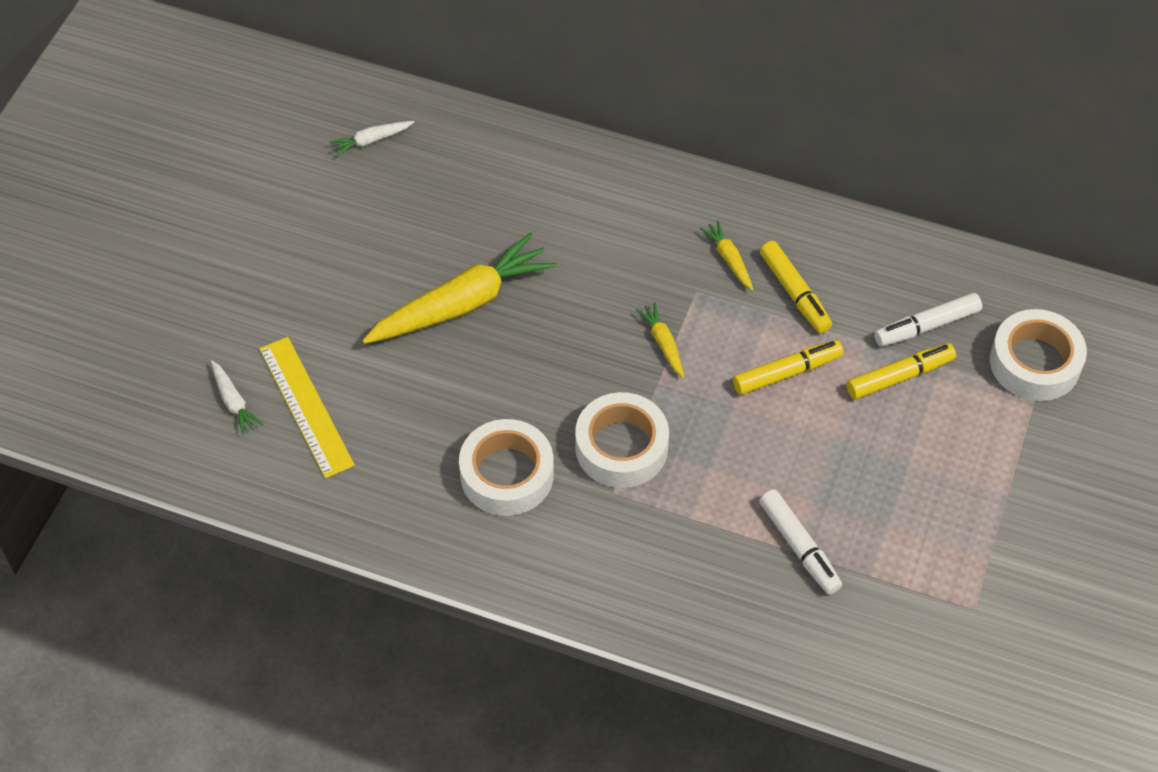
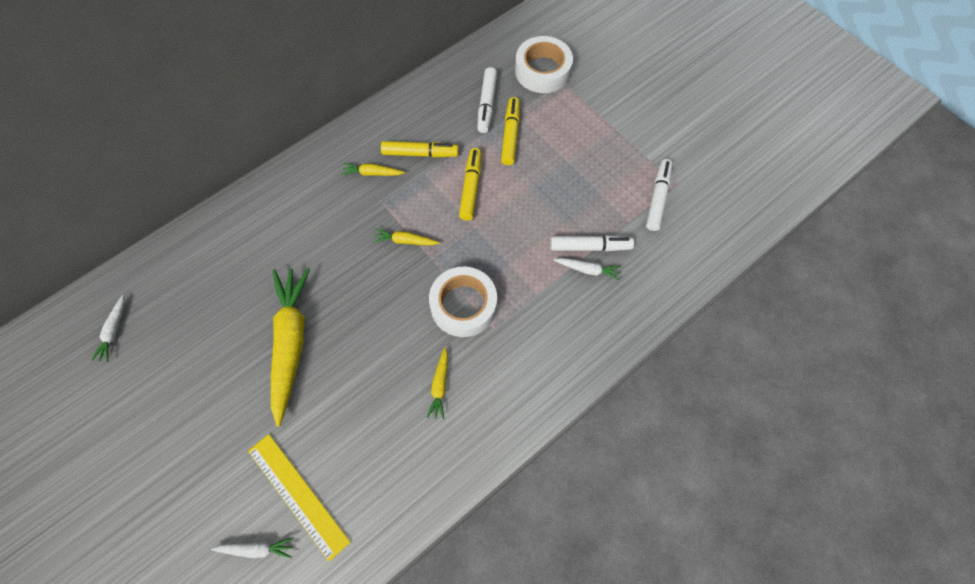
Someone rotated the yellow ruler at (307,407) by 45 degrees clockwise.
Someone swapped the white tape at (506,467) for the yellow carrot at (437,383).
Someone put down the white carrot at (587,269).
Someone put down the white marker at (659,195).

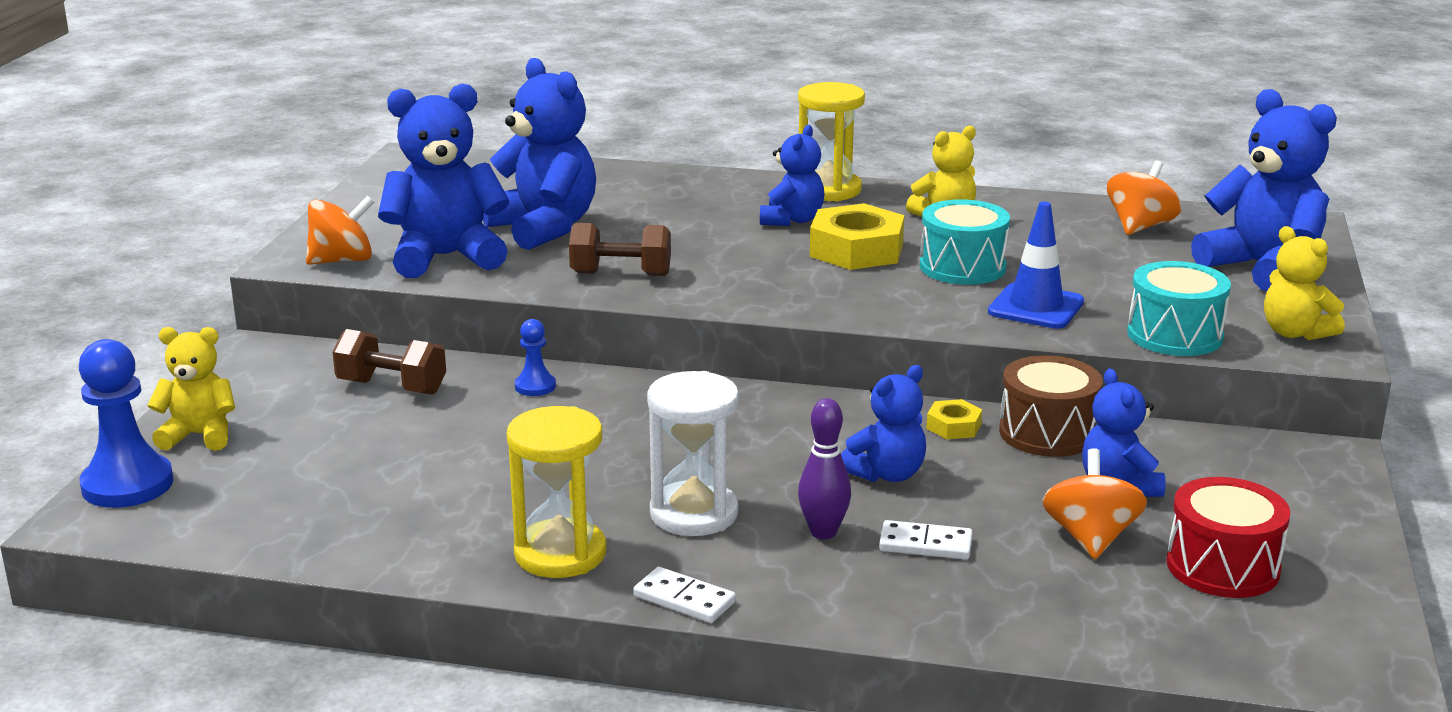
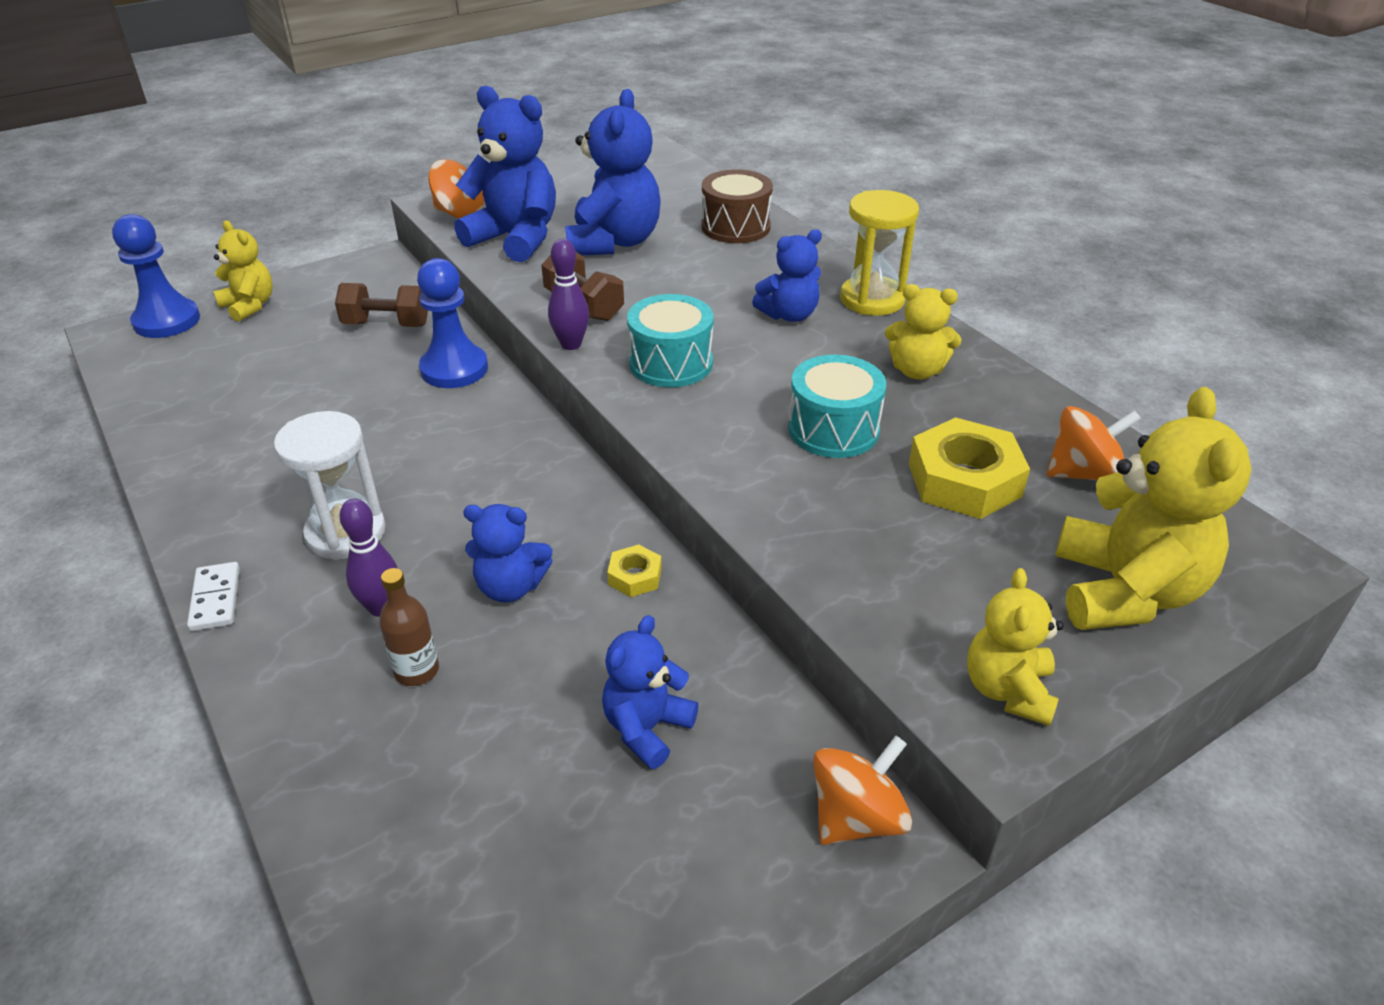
Someone rotated the brown dumbbell at (389,362) by 60 degrees counterclockwise.
Someone took away the yellow hourglass at (556,492).
Someone scaled the blue pawn at (535,357) by 1.94.
Someone carried the yellow nut from (857,236) to (969,468).
Someone swapped the white domino at (926,540) for the brown bottle at (409,627).
Someone took away the blue traffic cone at (1036,265).
Someone carried the brown drum from (1051,406) to (737,206).
Someone carried the orange spinning top from (1094,503) to (862,790).
Someone carried the turquoise drum from (1179,308) to (670,340).
Someone took away the red drum at (1228,537).
Someone repainted the blue teddy bear at (1264,190), which became the yellow teddy bear at (1153,508).
Someone put down the purple bowling pin at (568,294).

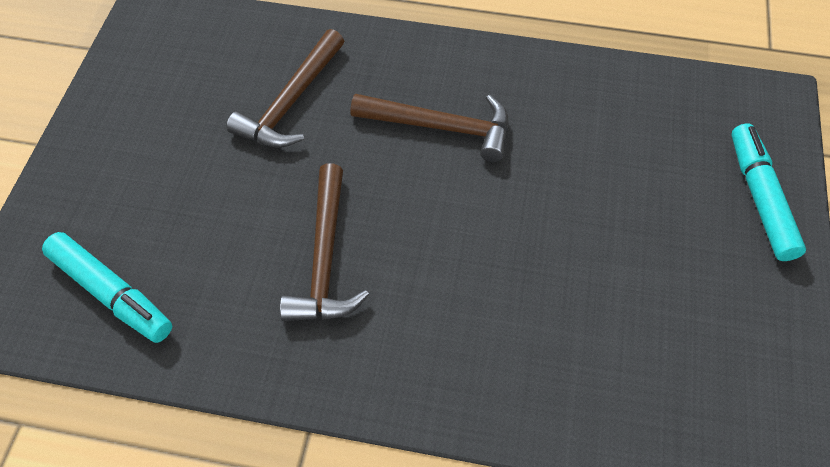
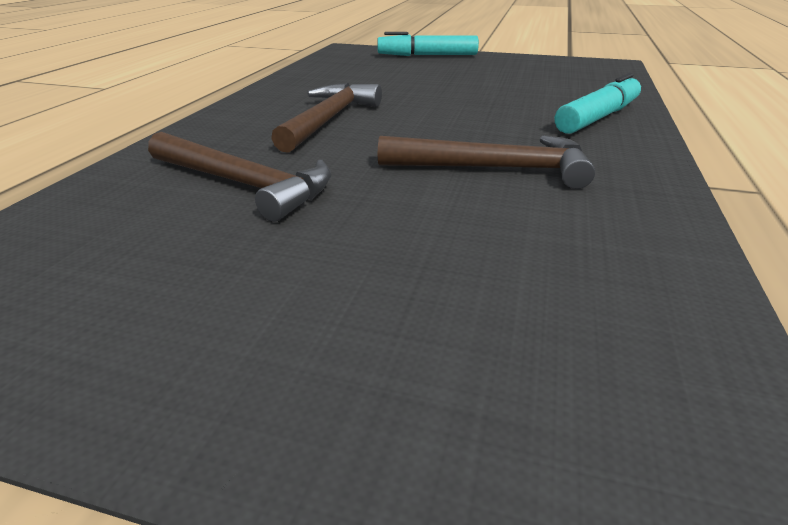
Someone carried the turquoise marker from (107,287) to (598,103).

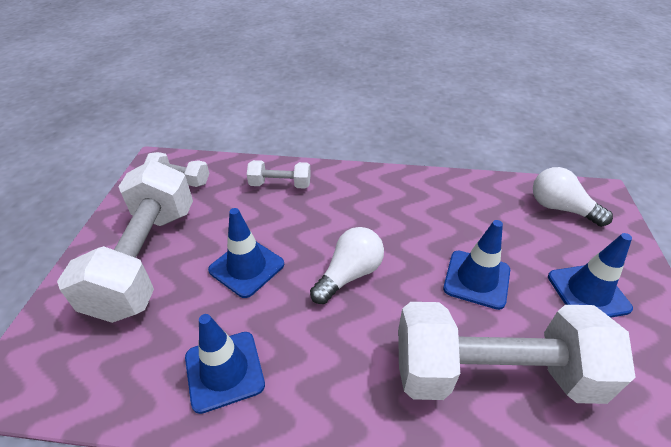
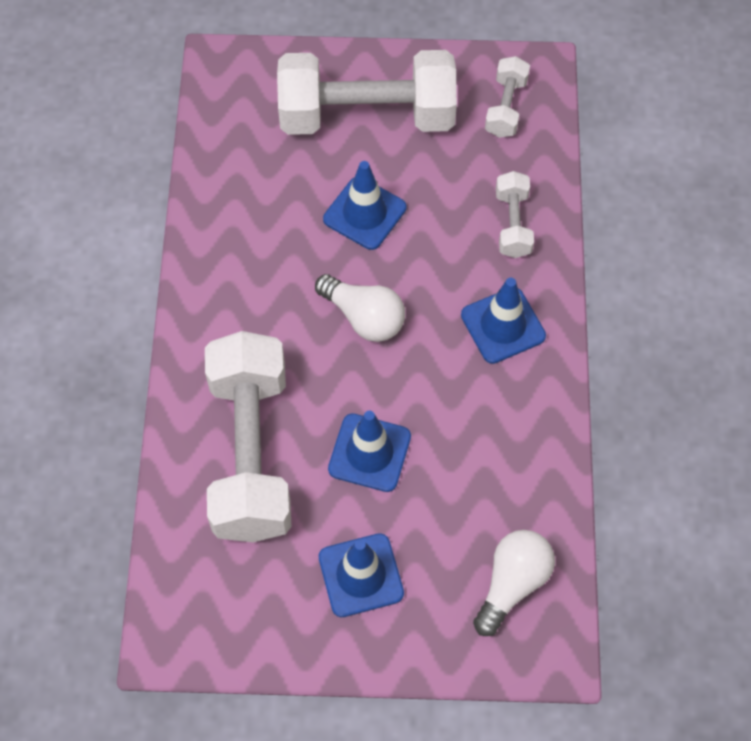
Someone carried the blue traffic cone from (225,364) to (503,321).

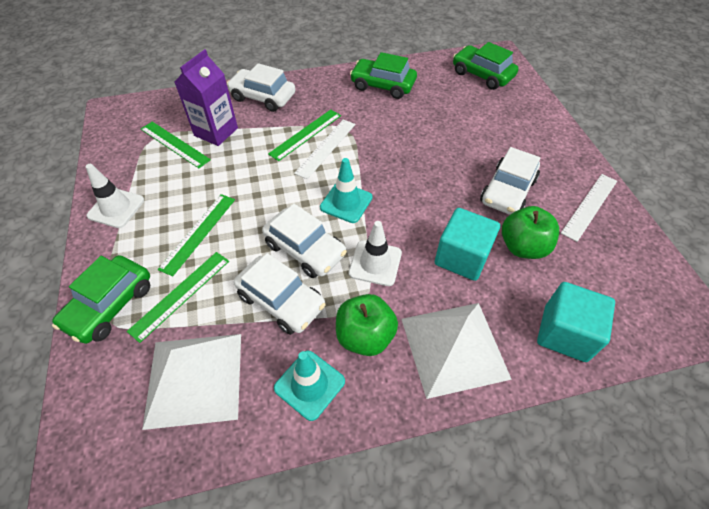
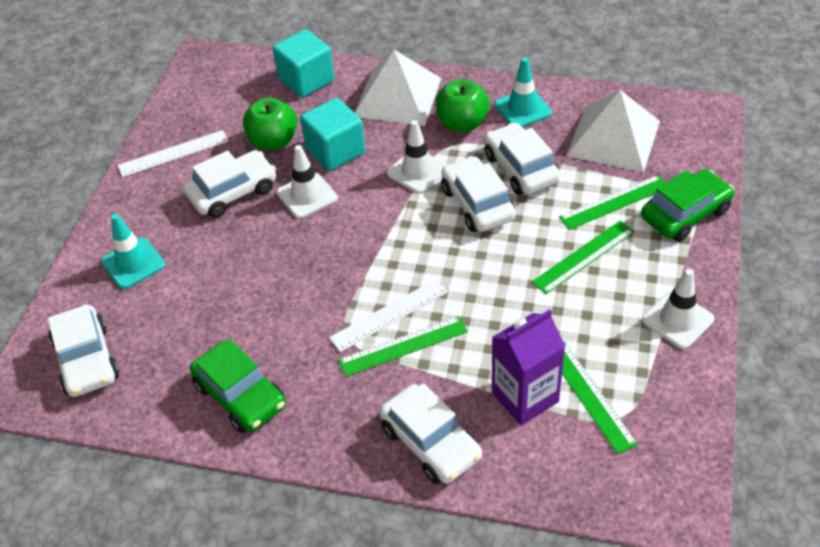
Someone carried the turquoise traffic cone from (346,190) to (133,251).
Someone repainted the green car at (486,66), which became the white car at (83,351).
Someone put down the white traffic cone at (307,182).

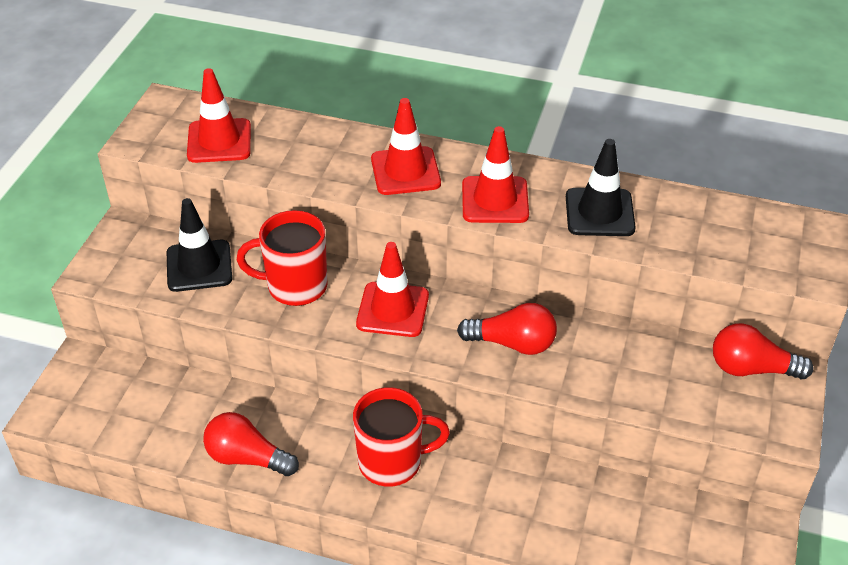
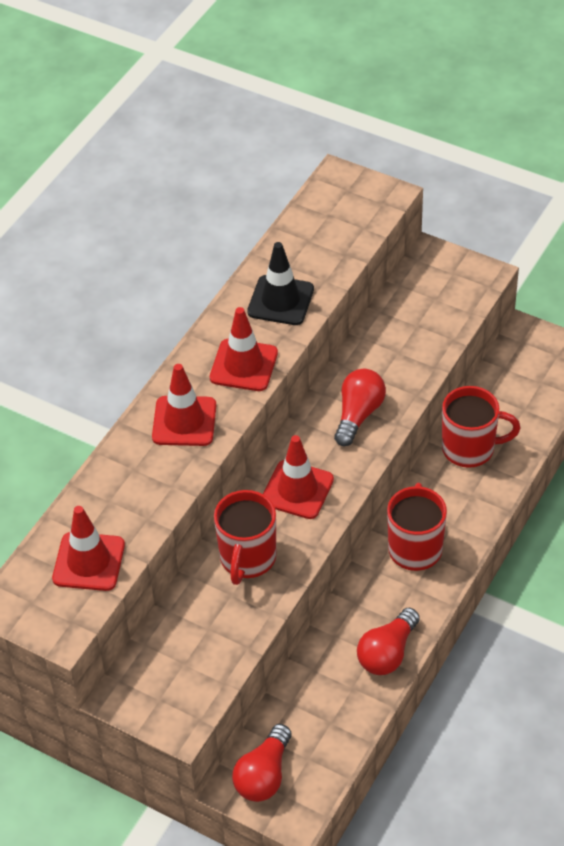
Someone took away the black traffic cone at (199,245).
Someone carried the red light bulb from (763,351) to (262,763).
Someone put down the red mug at (481,427).

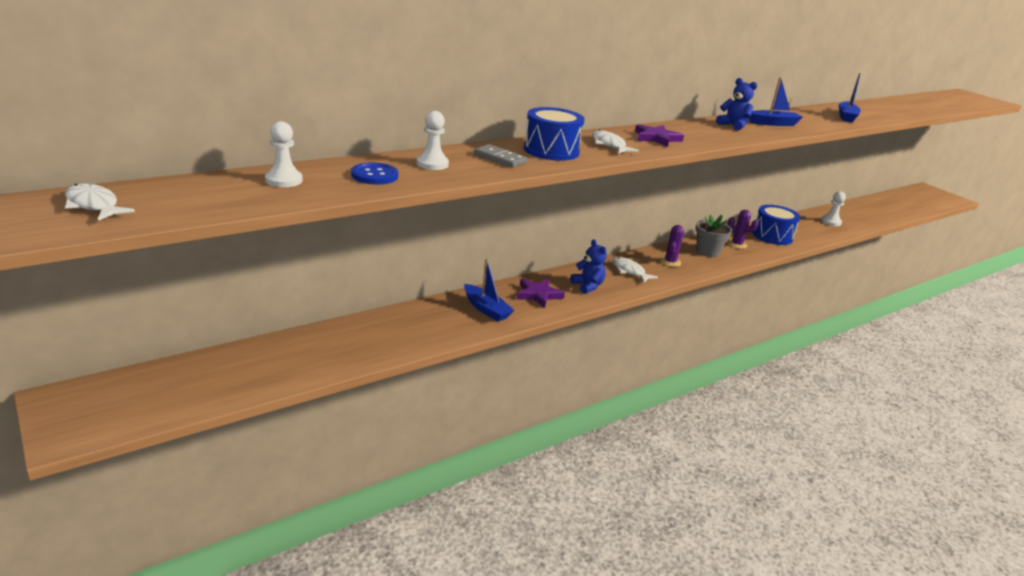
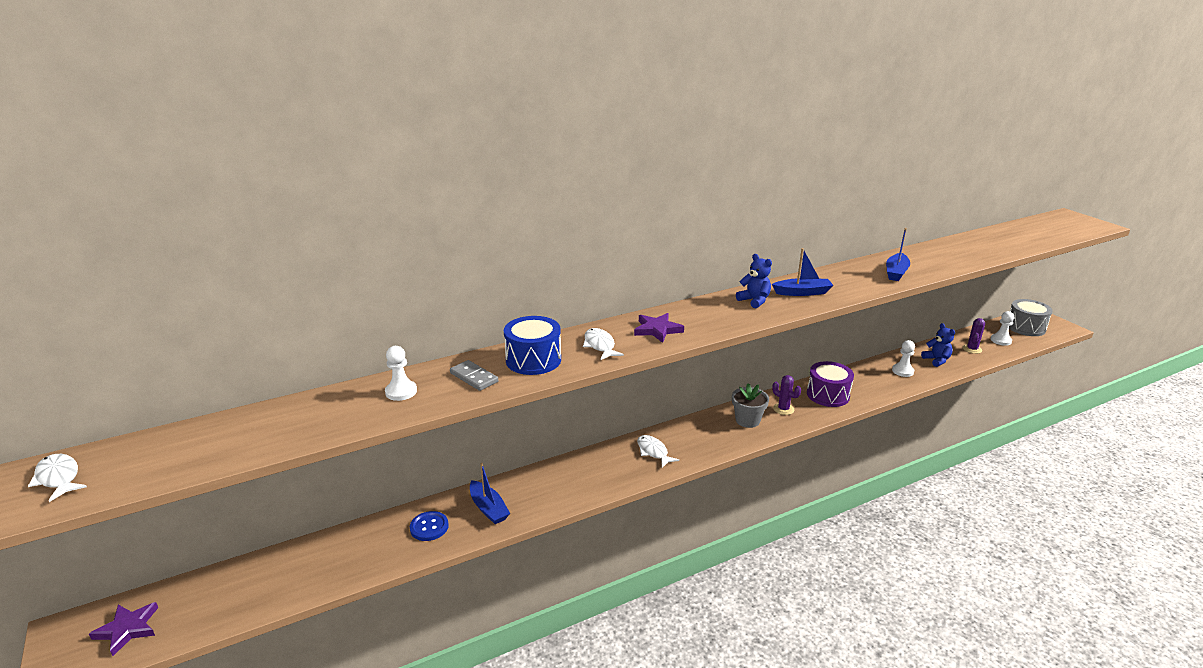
Someone carried the white pawn from (284,154) to (1002,328).
Someone carried the blue button from (374,173) to (429,526).
Someone carried the purple star from (541,293) to (123,629).
Someone carried the blue teddy bear from (589,266) to (938,345).
Someone carried the purple cactus from (672,246) to (974,336).
Someone repainted the blue drum at (776,225), which became the purple drum at (830,384).
Someone put down the grey drum at (1031,317).

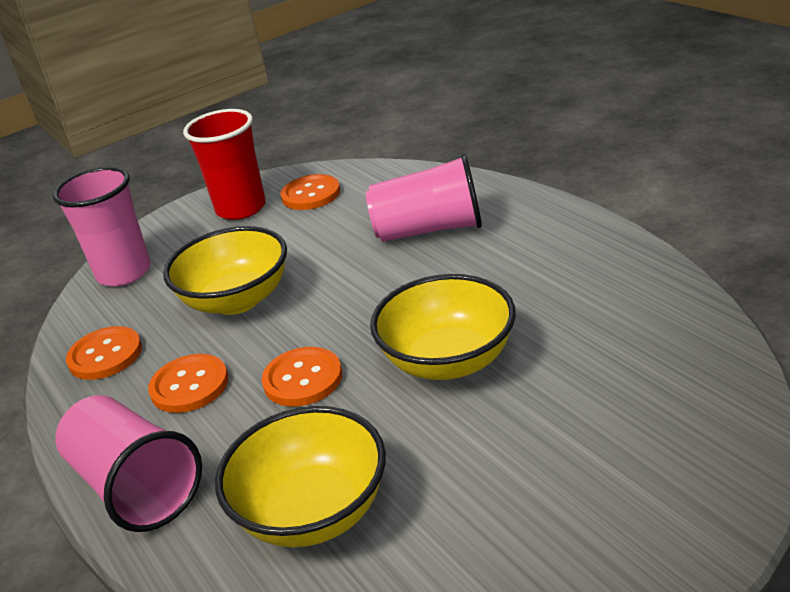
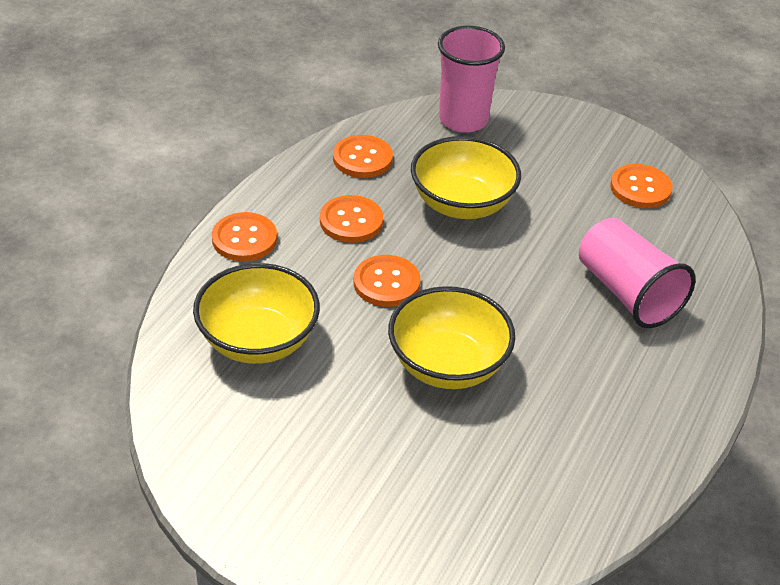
Someone swapped the pink cup at (128,463) for the orange button at (244,236).
Someone took away the red cup at (224,164).

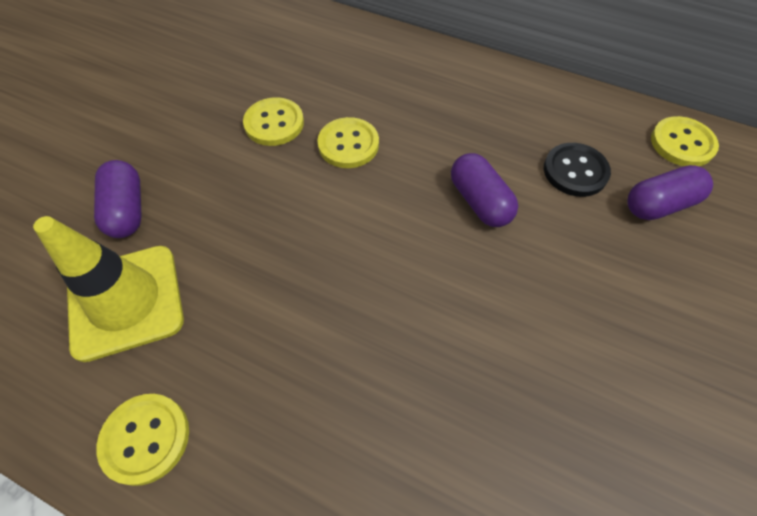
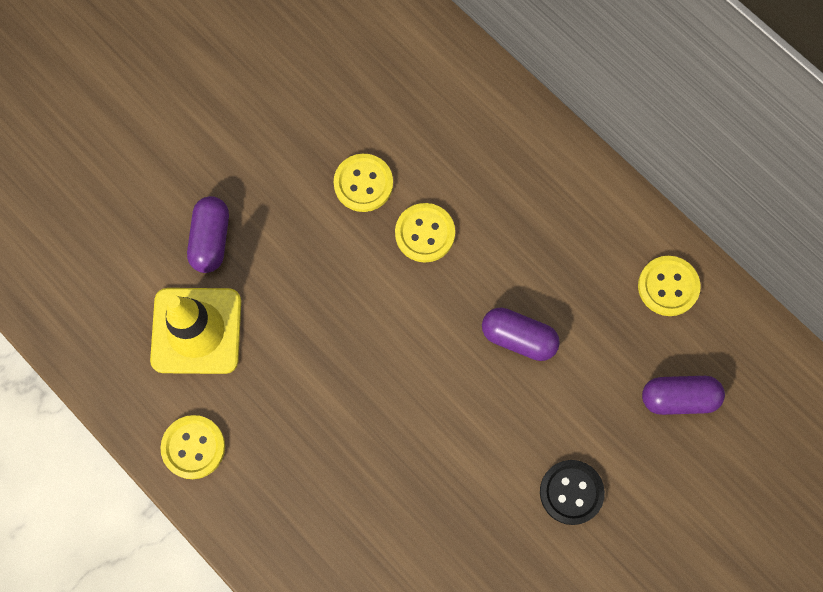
Someone rotated the purple capsule at (484,190) by 60 degrees counterclockwise.
Someone carried the black button from (577,170) to (572,492).
Someone carried the yellow button from (685,141) to (669,286).

